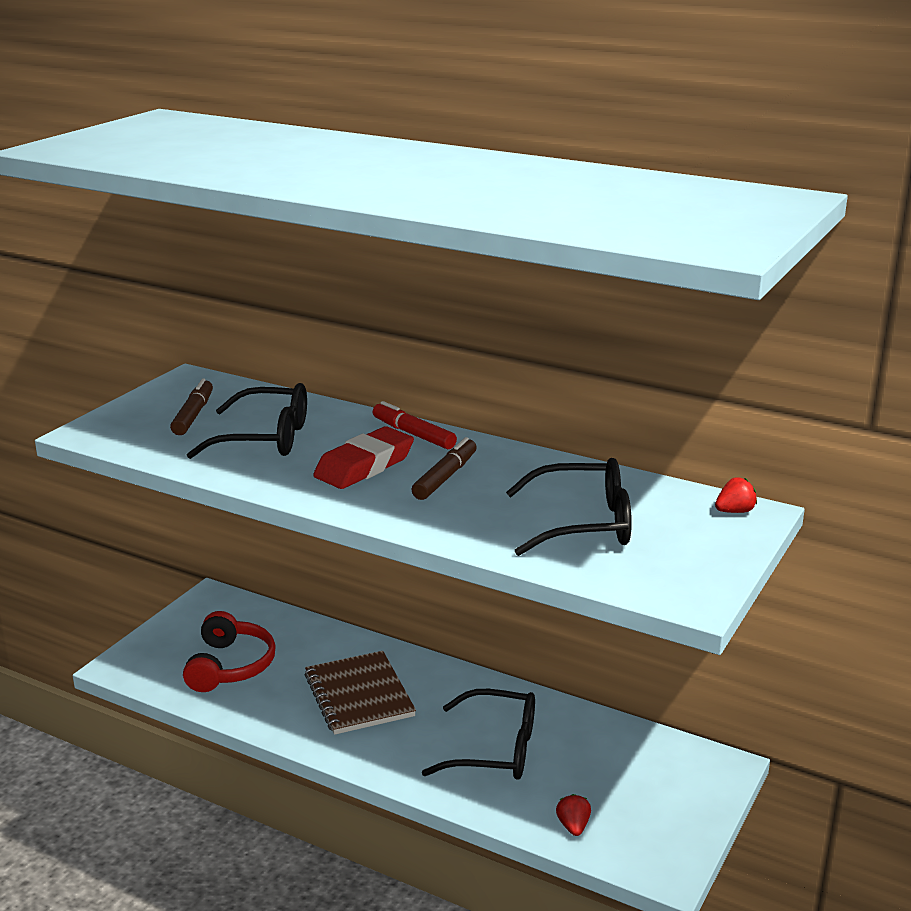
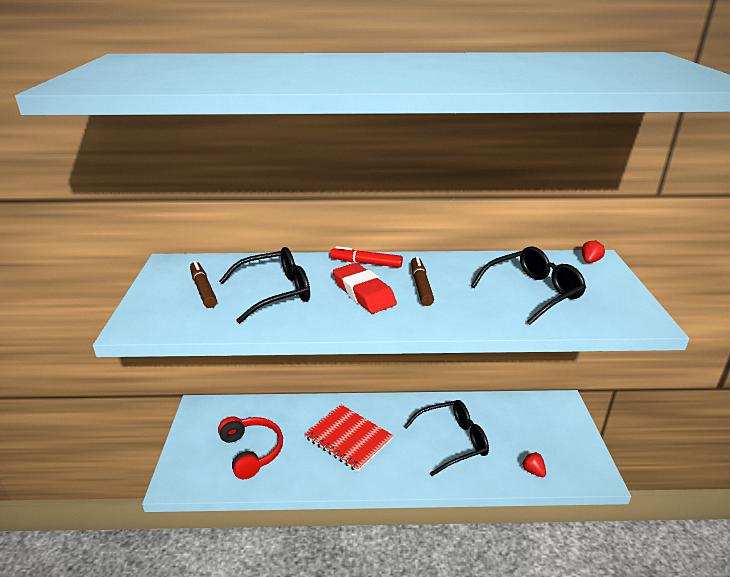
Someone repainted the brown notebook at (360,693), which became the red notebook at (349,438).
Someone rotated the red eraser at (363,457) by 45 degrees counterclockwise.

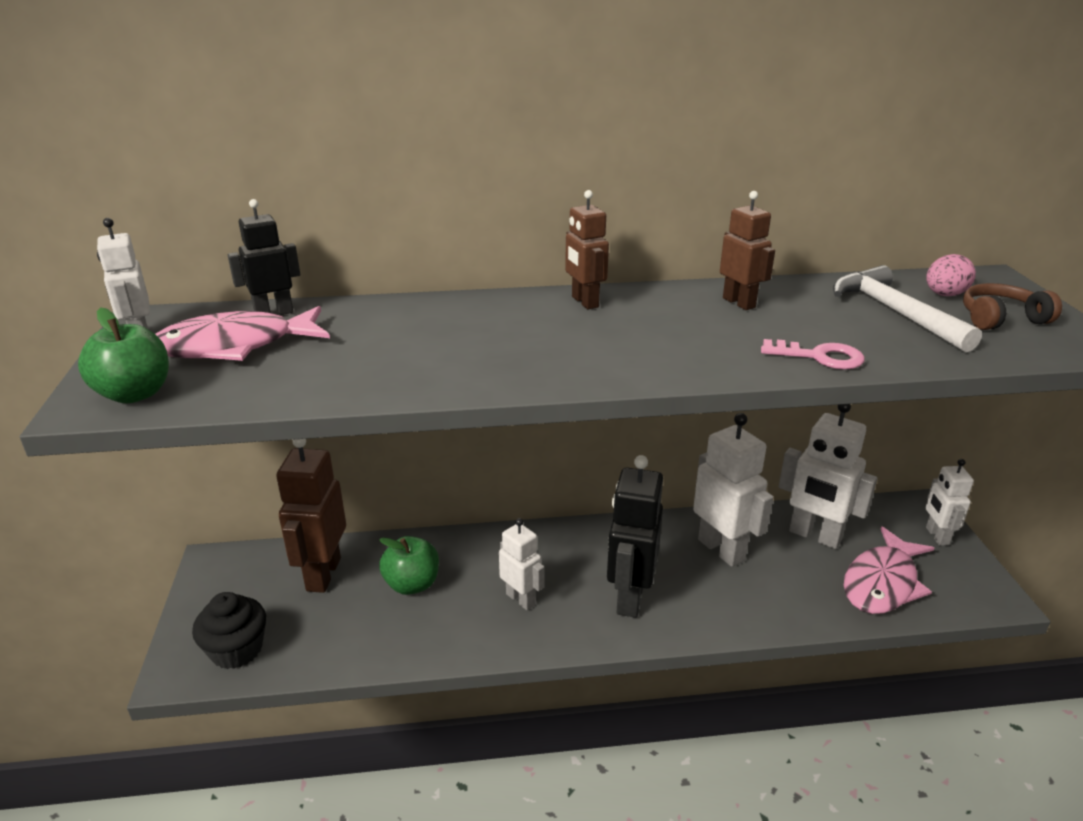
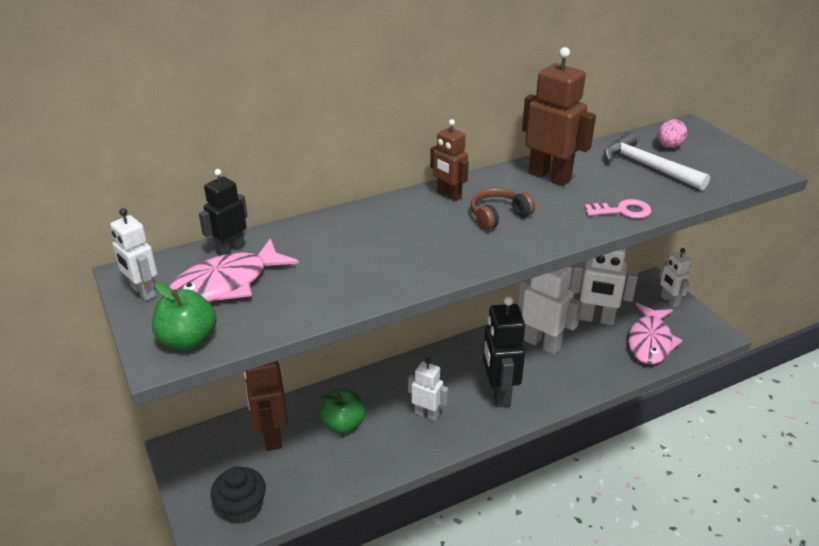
Someone scaled the brown robot at (747,250) by 1.67.
Someone carried the brown headphones from (1012,306) to (503,209).

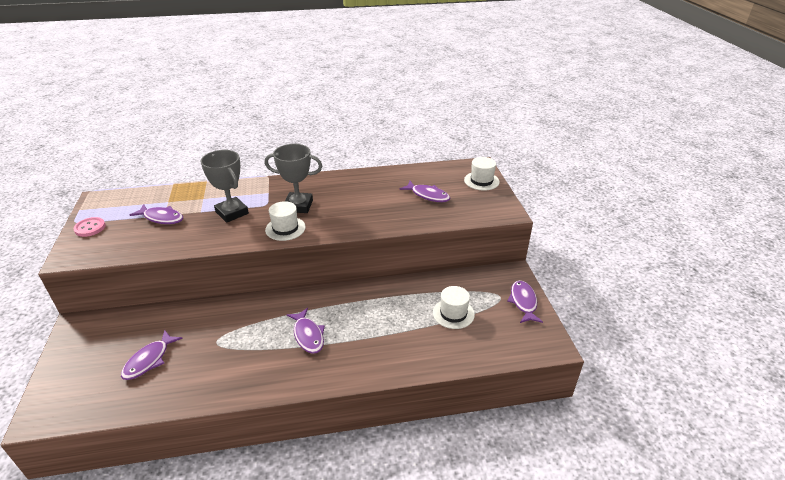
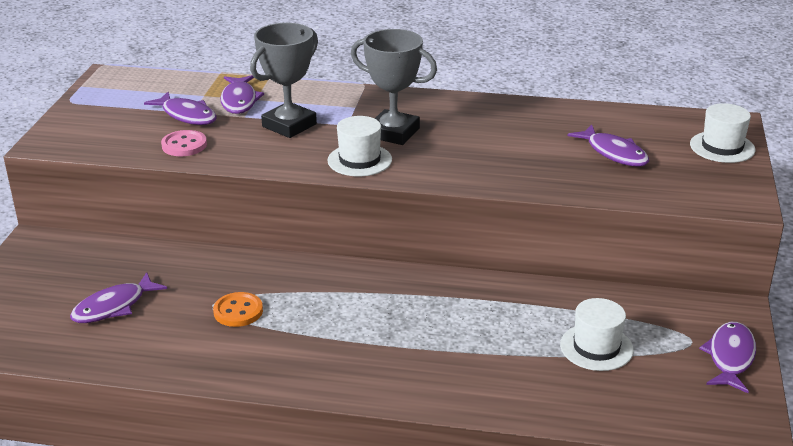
Someone carried the pink button from (89,227) to (184,143).
Someone rotated the grey trophy at (224,186) by 60 degrees clockwise.
Someone carried the purple fish from (305,331) to (242,94).
Someone put down the orange button at (238,309).

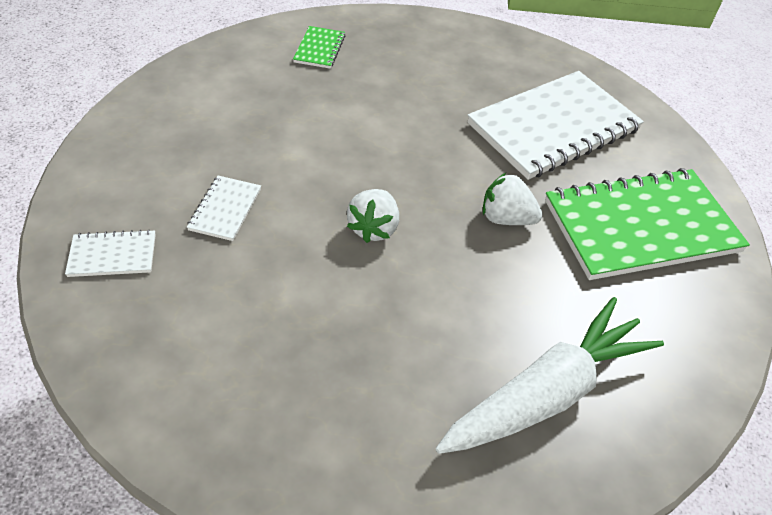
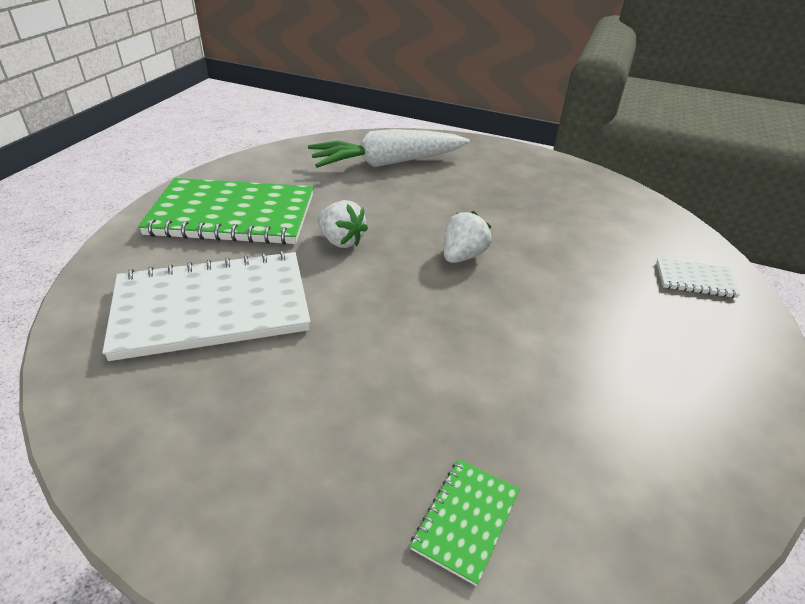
Someone took away the white notebook at (224,208).

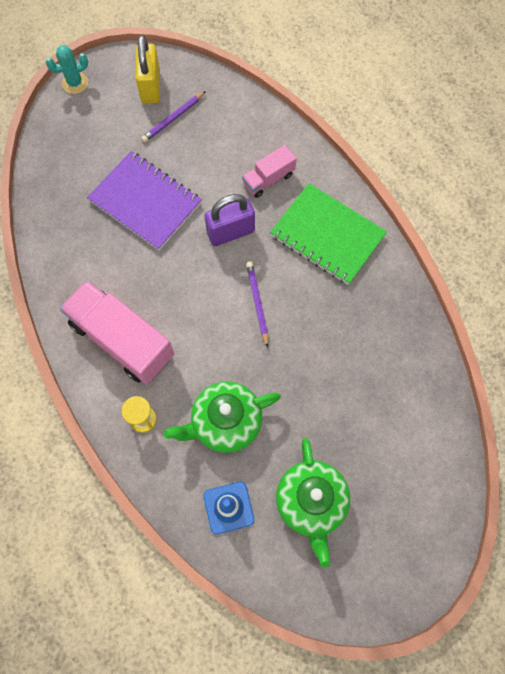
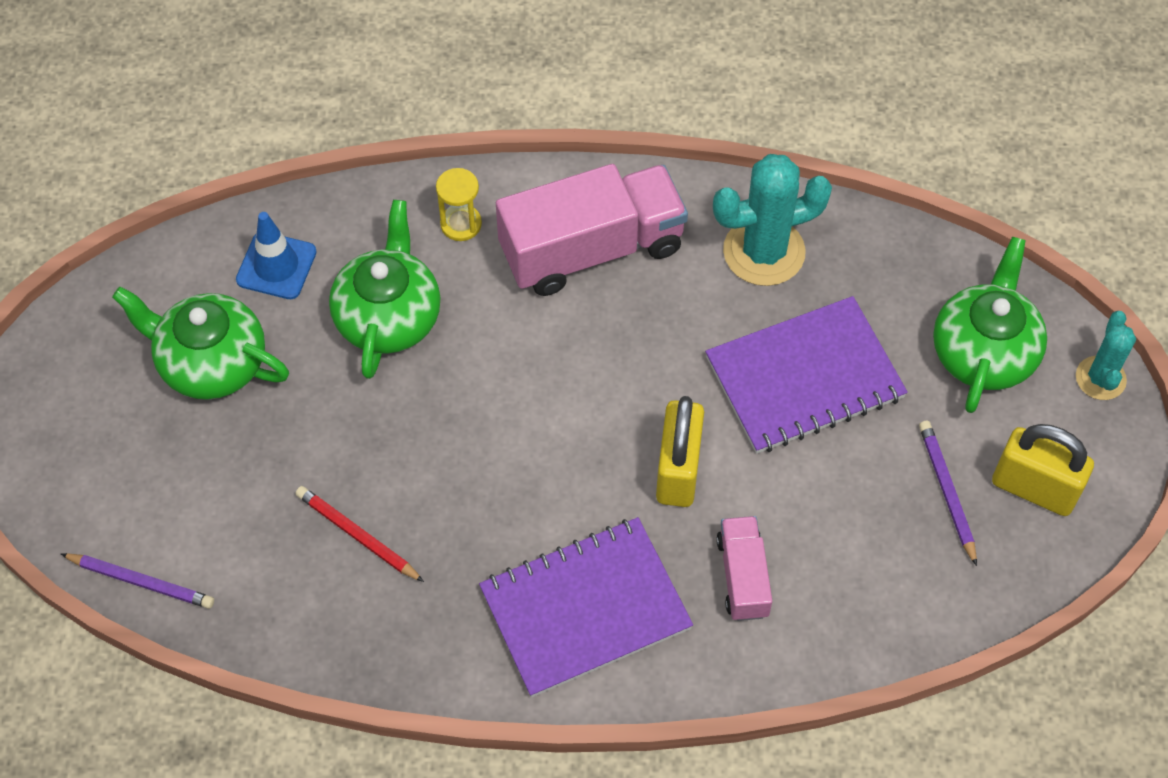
Someone repainted the purple padlock at (229,220), which became the yellow padlock at (680,451).
Someone carried the purple pencil from (257,304) to (137,581).
Someone repainted the green notebook at (328,234), which became the purple notebook at (586,607).
Someone put down the red pencil at (360,534).
Someone put down the turquoise cactus at (772,220).
Someone put down the green teapot at (990,325).

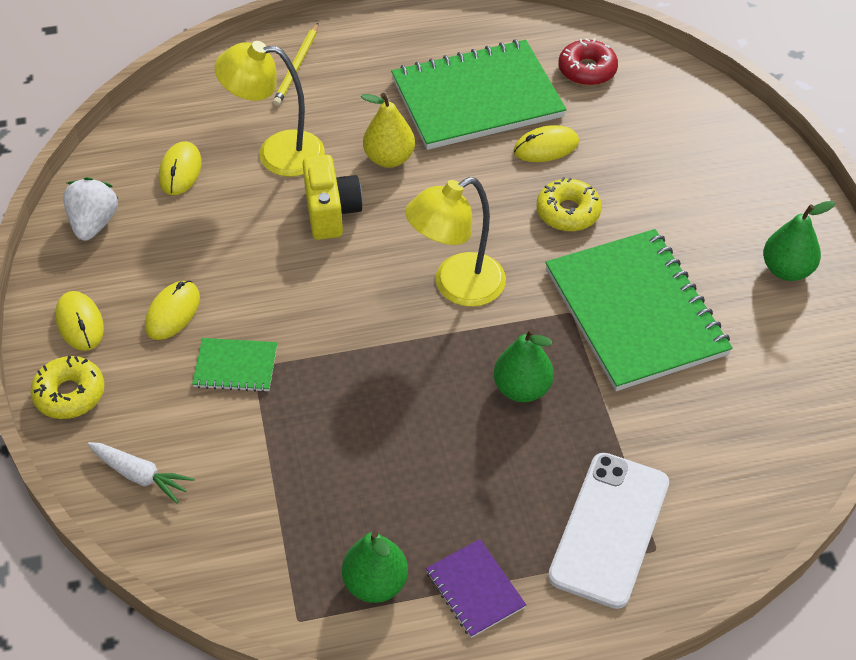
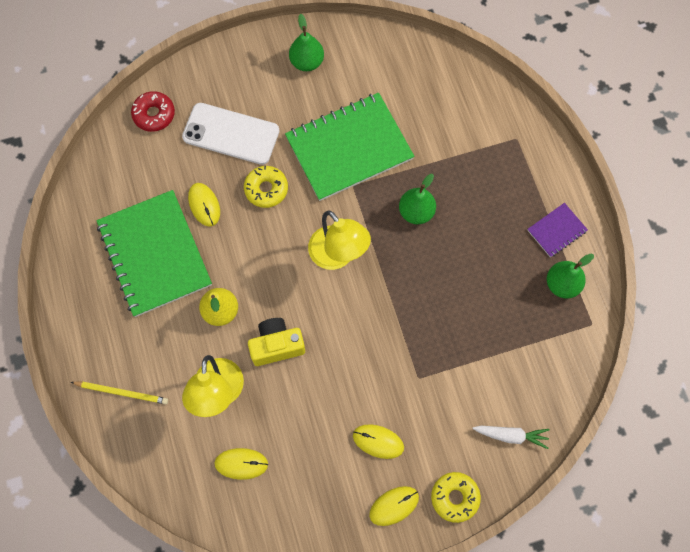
Someone took away the white strawberry at (91,209).
Someone rotated the white carrot at (141,473) by 75 degrees clockwise.
Someone took away the green notebook at (234,365).
Someone carried the white phone from (608,531) to (230,134).
Someone carried the red donut from (588,62) to (153,111).

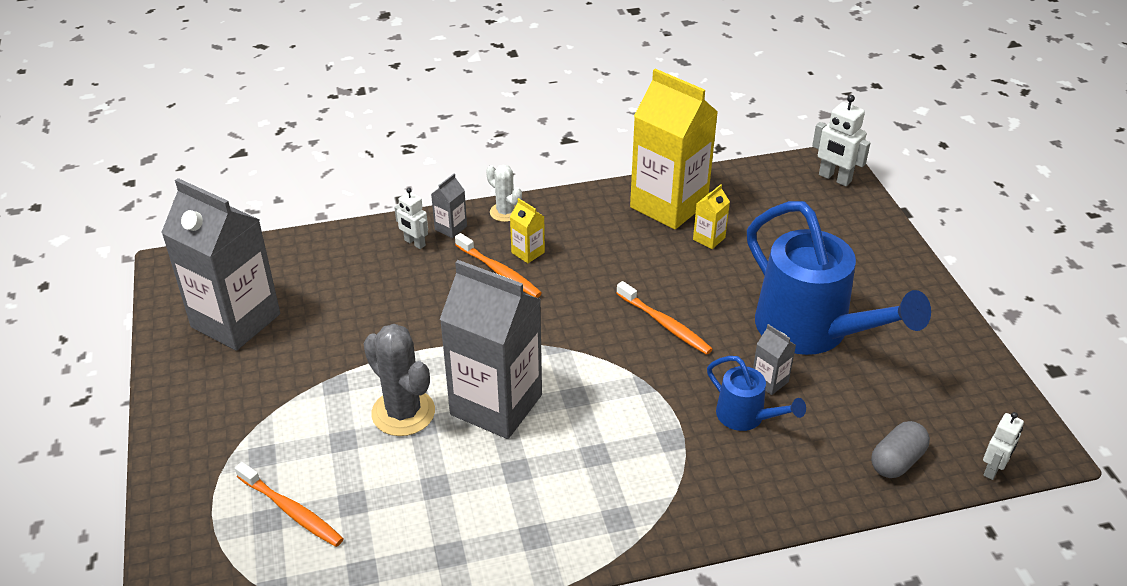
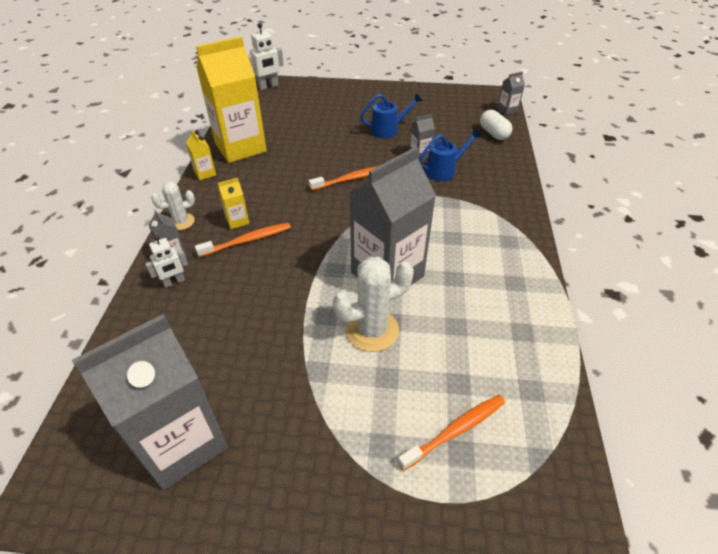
Someone repainted the grey cactus at (399,380), which became the white cactus at (373,304).
Someone carried the yellow carton from (711,216) to (201,155).
Someone scaled the blue watering can at (839,278) by 0.48.
Someone repainted the grey capsule at (900,449), which became the white capsule at (496,125).
Someone swapped the white robot at (1003,446) for the grey carton at (511,93).

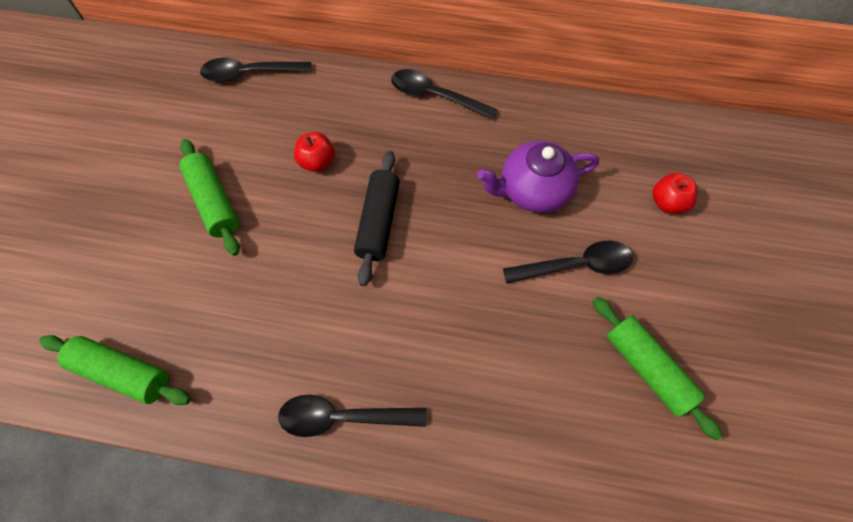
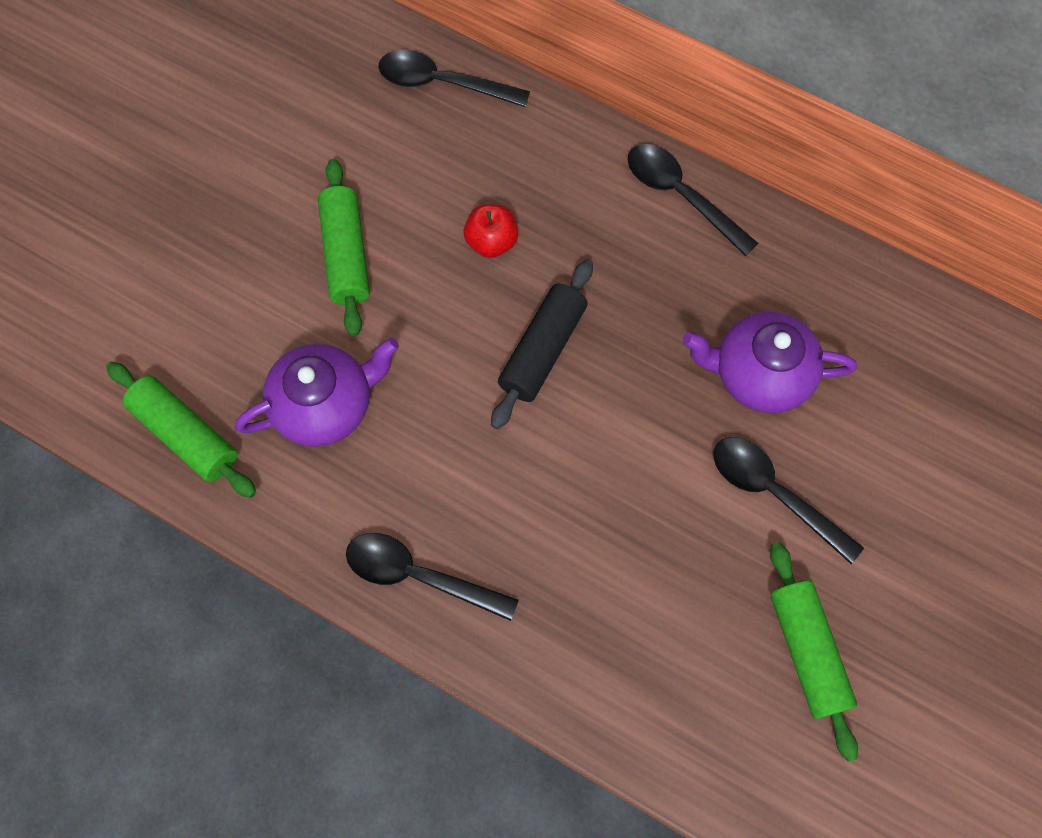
Someone rotated the black spoon at (568,262) by 150 degrees counterclockwise.
Someone took away the red apple at (675,193).
Someone put down the purple teapot at (317,392).

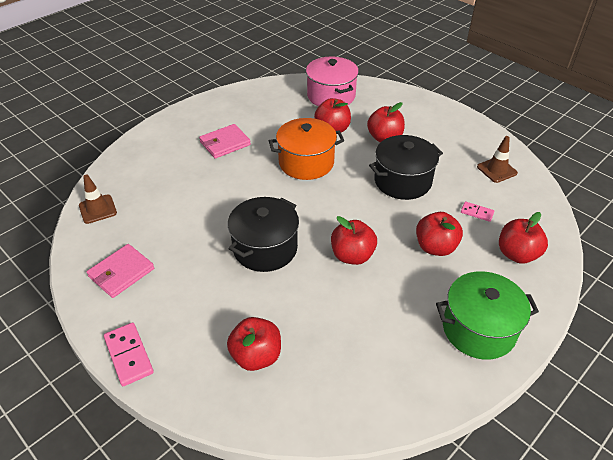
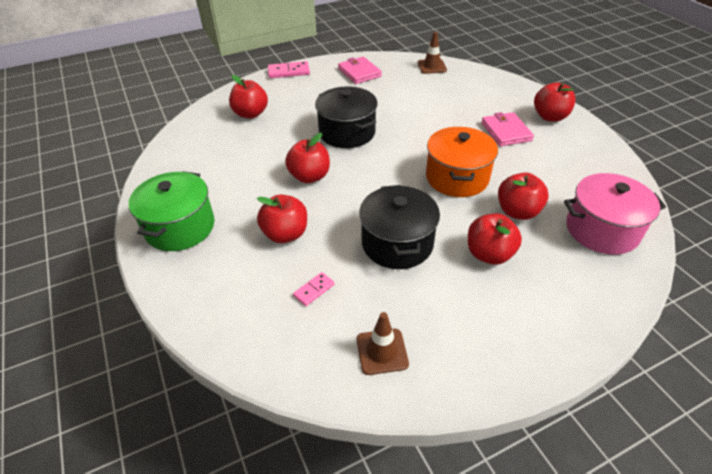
Someone carried the red apple from (523,238) to (555,102).

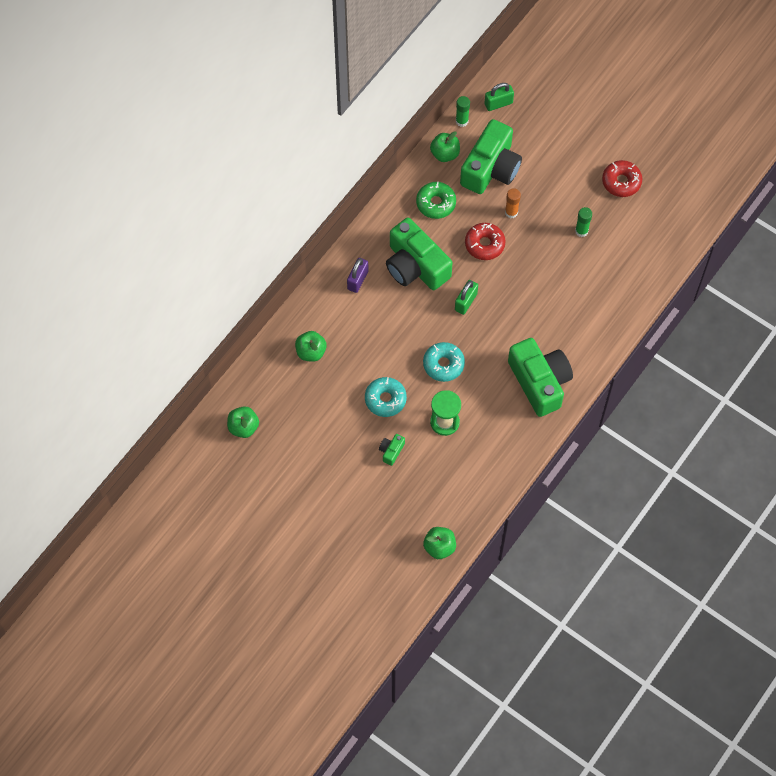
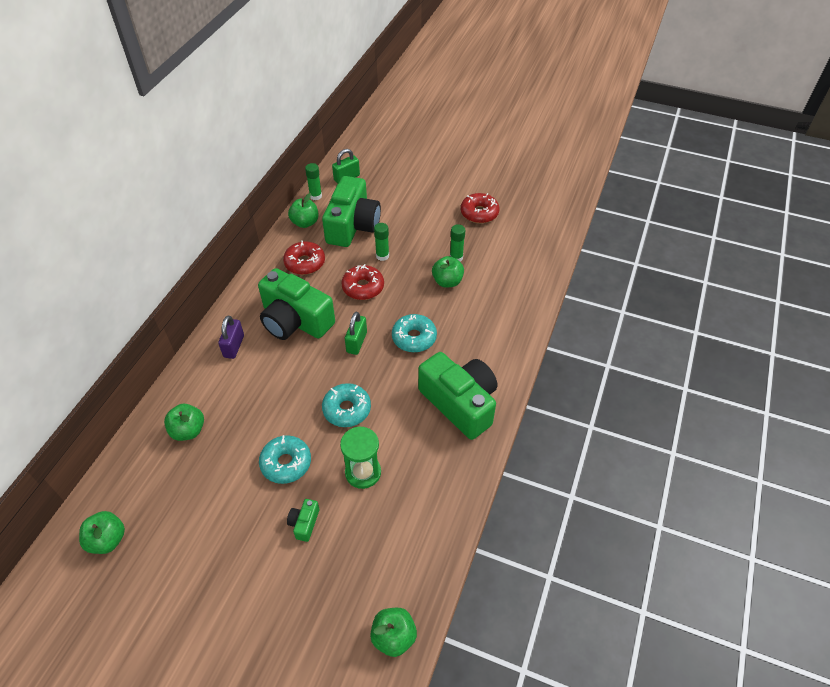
Someone repainted the green donut at (436,200), which became the red donut at (304,257).
Someone repainted the orange glue stick at (513,203), which became the green glue stick at (381,242).
Someone put down the turquoise donut at (414,333).
Someone put down the green apple at (448,271).

